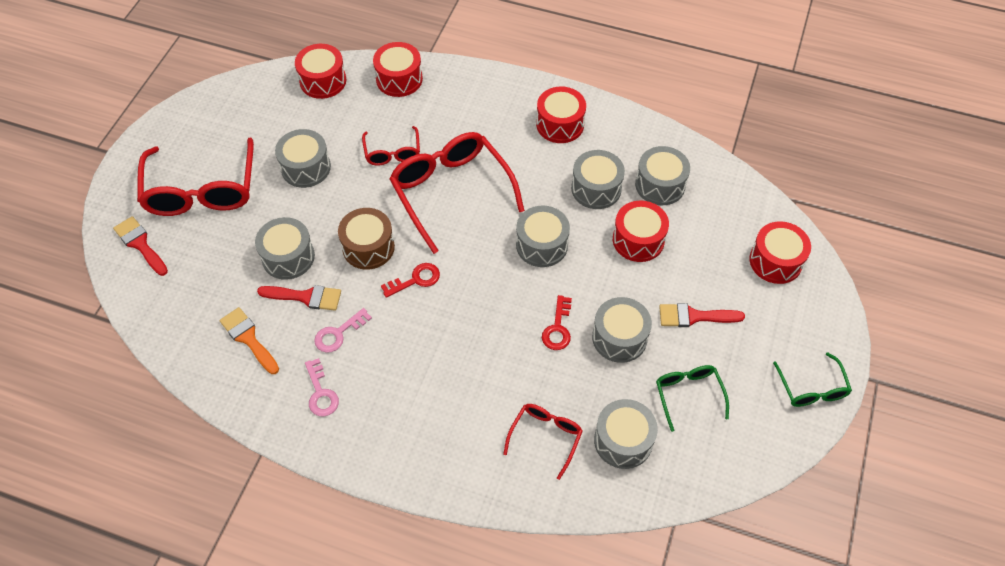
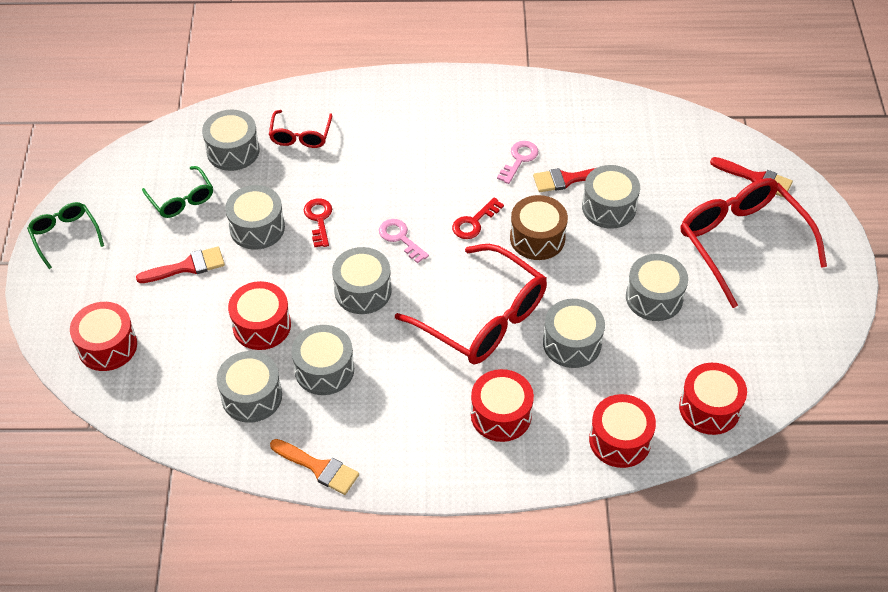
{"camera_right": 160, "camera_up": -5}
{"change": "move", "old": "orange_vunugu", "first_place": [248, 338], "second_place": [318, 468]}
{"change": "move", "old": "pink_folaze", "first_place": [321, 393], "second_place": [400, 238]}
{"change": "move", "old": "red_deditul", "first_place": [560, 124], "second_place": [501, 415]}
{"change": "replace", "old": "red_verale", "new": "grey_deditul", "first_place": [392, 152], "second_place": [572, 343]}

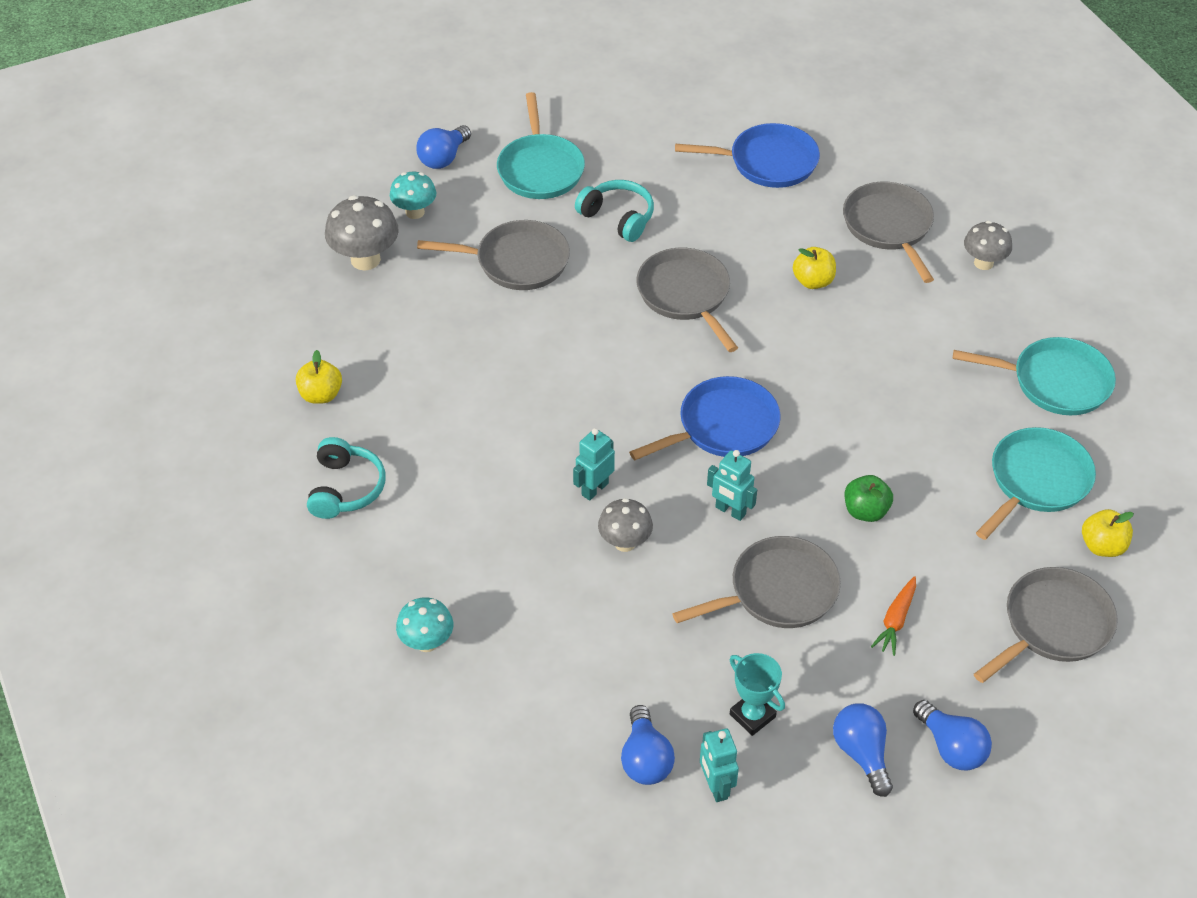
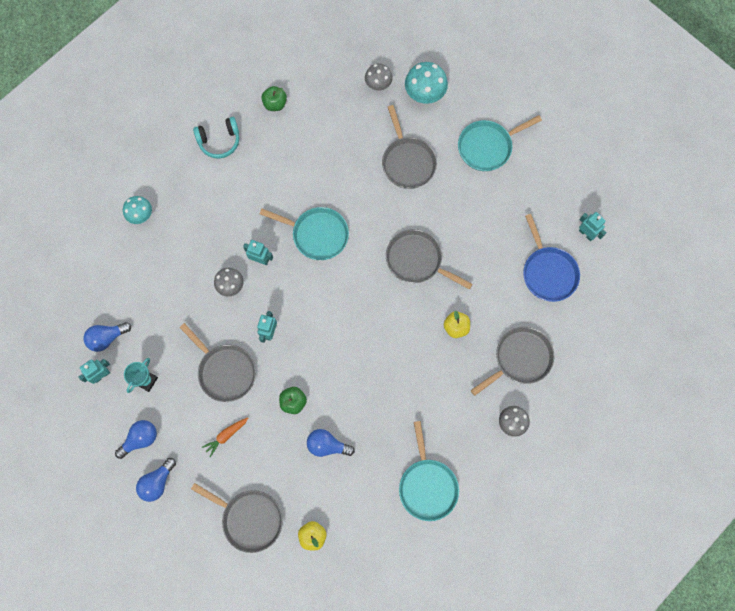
{"camera_right": 70, "camera_up": 25}
{"change": "delete", "old": "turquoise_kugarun", "first_place": [618, 218]}
{"change": "delete", "old": "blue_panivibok", "first_place": [723, 426]}
{"change": "insert", "new": "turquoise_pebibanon", "second_place": [586, 234]}
{"change": "move", "old": "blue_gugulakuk", "first_place": [443, 158], "second_place": [327, 445]}
{"change": "move", "old": "turquoise_panivibok", "first_place": [1036, 481], "second_place": [317, 234]}
{"change": "recolor", "old": "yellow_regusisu", "new": "green_regusisu", "first_place": [321, 395], "second_place": [275, 104]}
{"change": "rotate", "old": "grey_panivibok", "first_place": [685, 295], "second_place": [417, 260], "degrees": -105}
{"change": "rotate", "old": "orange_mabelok", "first_place": [895, 620], "second_place": [226, 436], "degrees": -45}
{"change": "resize", "old": "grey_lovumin", "first_place": [365, 259], "second_place": [378, 85], "factor": 0.66}
{"change": "resize", "old": "turquoise_lovumin", "first_place": [415, 212], "second_place": [424, 94], "factor": 1.53}

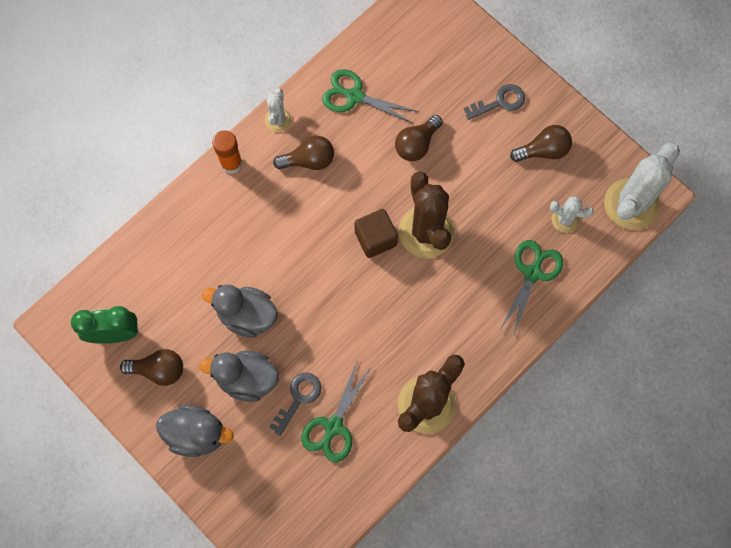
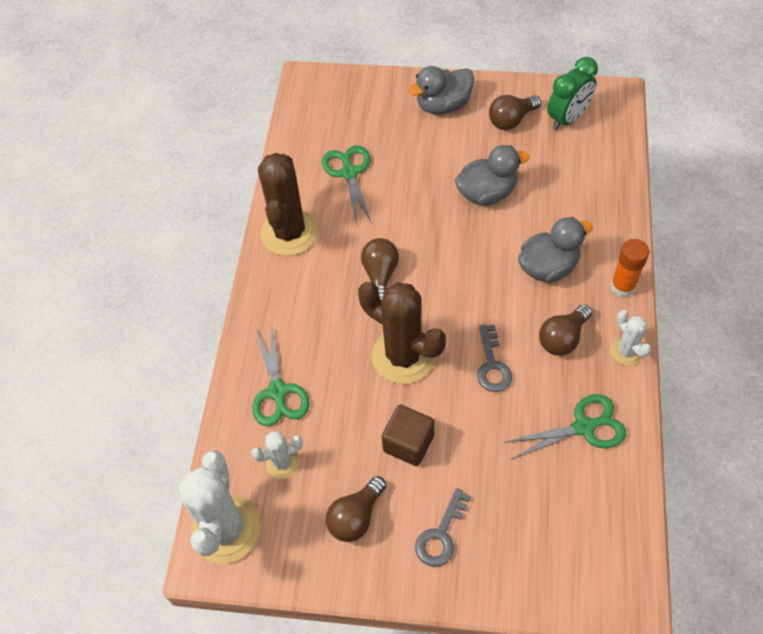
{"camera_right": 145, "camera_up": -15}
{"change": "move", "old": "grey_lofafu", "first_place": [246, 379], "second_place": [548, 267]}
{"change": "move", "old": "grey_folaze", "first_place": [298, 398], "second_place": [492, 365]}
{"change": "move", "old": "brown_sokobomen", "first_place": [375, 238], "second_place": [408, 443]}
{"change": "move", "old": "brown_gugulakuk", "first_place": [416, 144], "second_place": [380, 275]}

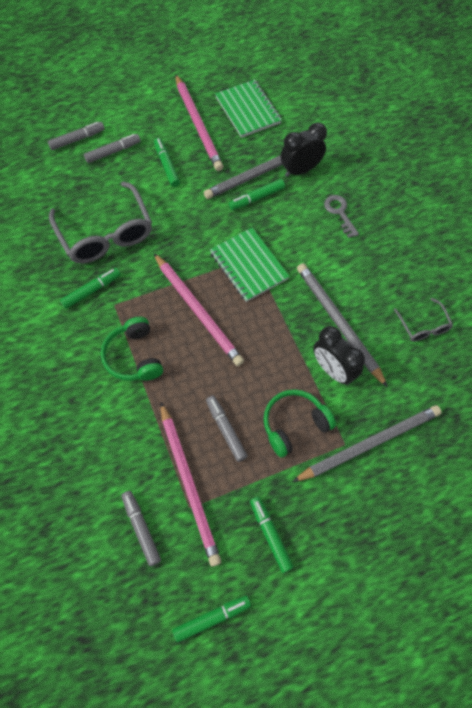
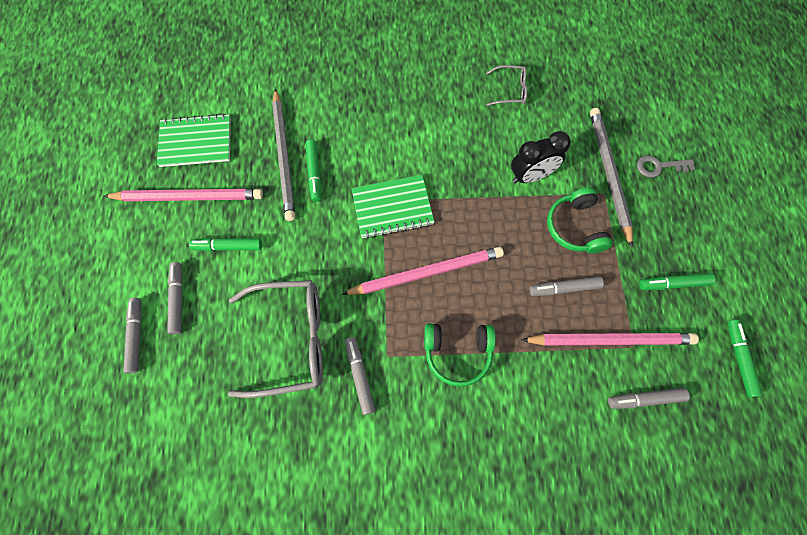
{"camera_right": -70, "camera_up": 5}
{"change": "delete", "old": "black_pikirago", "first_place": [300, 170]}
{"change": "delete", "old": "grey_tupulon", "first_place": [338, 323]}
{"change": "move", "old": "grey_folaze", "first_place": [339, 213], "second_place": [659, 166]}
{"change": "recolor", "old": "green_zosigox", "new": "grey_zosigox", "first_place": [91, 290], "second_place": [360, 376]}

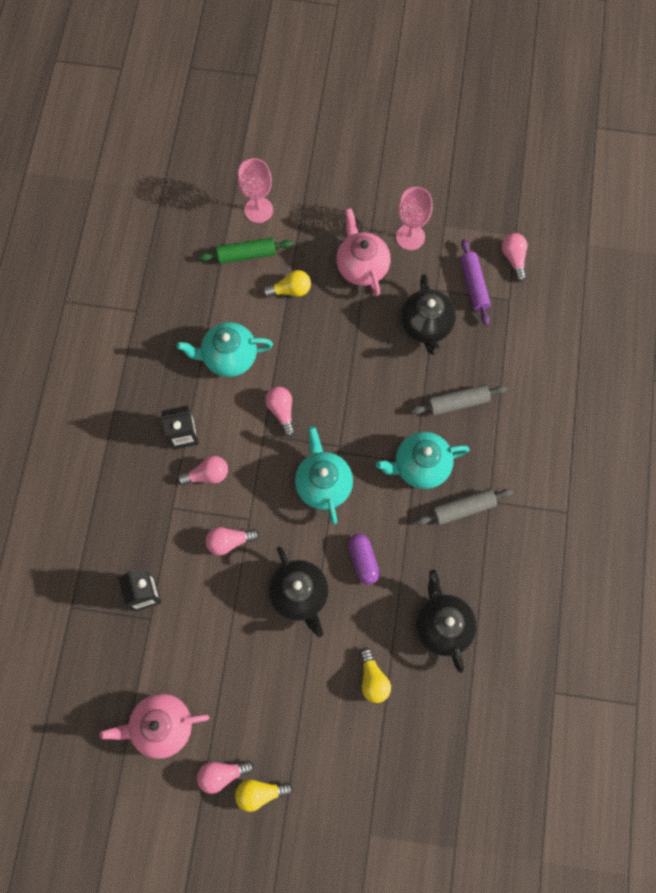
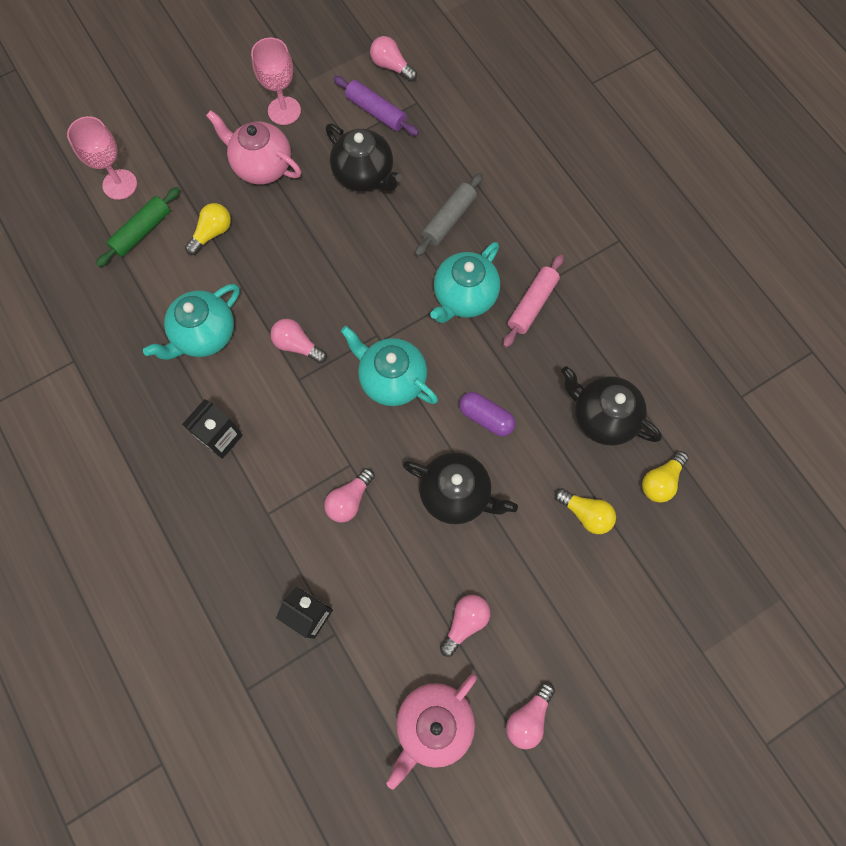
{"camera_right": -40, "camera_up": 0}
{"change": "move", "old": "pink_gugulakuk", "first_place": [207, 475], "second_place": [465, 622]}
{"change": "move", "old": "yellow_gugulakuk", "first_place": [260, 793], "second_place": [661, 481]}
{"change": "recolor", "old": "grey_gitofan", "new": "pink_gitofan", "first_place": [463, 508], "second_place": [532, 304]}

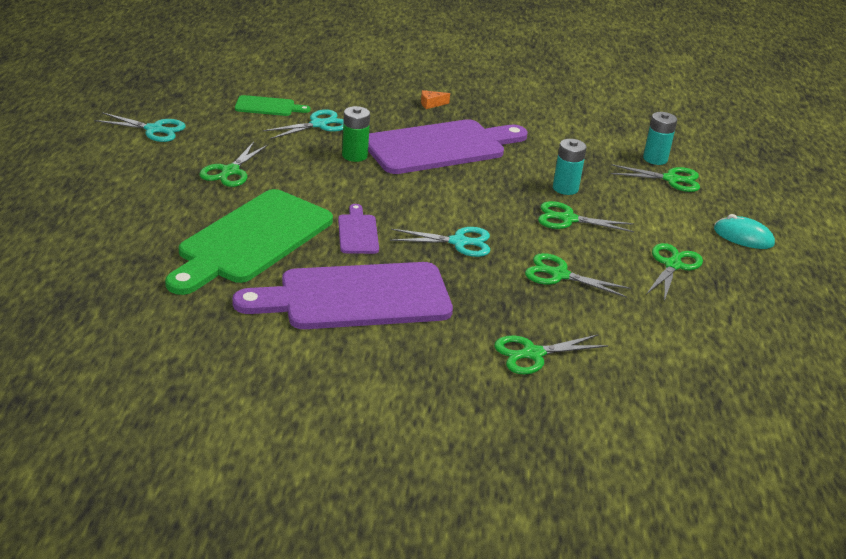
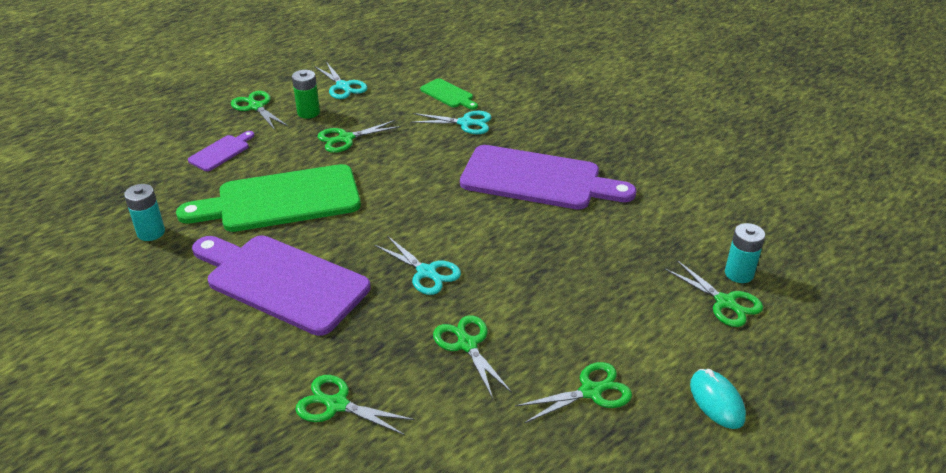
{"camera_right": 45, "camera_up": 5}
{"change": "delete", "old": "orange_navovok", "first_place": [431, 104]}
{"change": "move", "old": "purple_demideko", "first_place": [357, 232], "second_place": [221, 152]}
{"change": "move", "old": "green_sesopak", "first_place": [354, 155], "second_place": [308, 112]}
{"change": "move", "old": "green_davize", "first_place": [568, 219], "second_place": [256, 107]}
{"change": "move", "old": "turquoise_sesopak", "first_place": [565, 188], "second_place": [151, 232]}

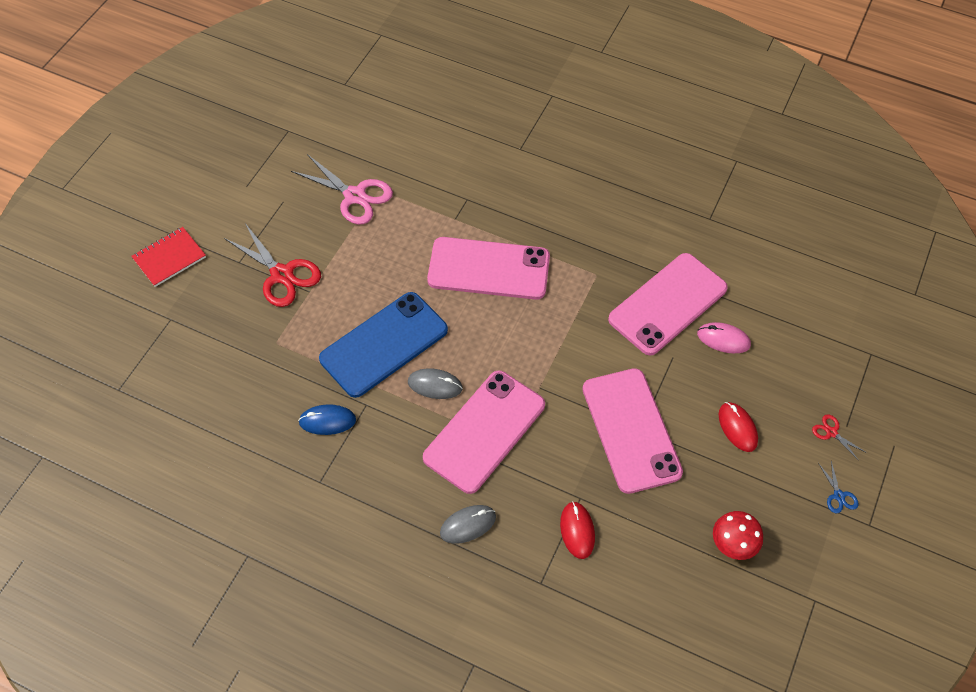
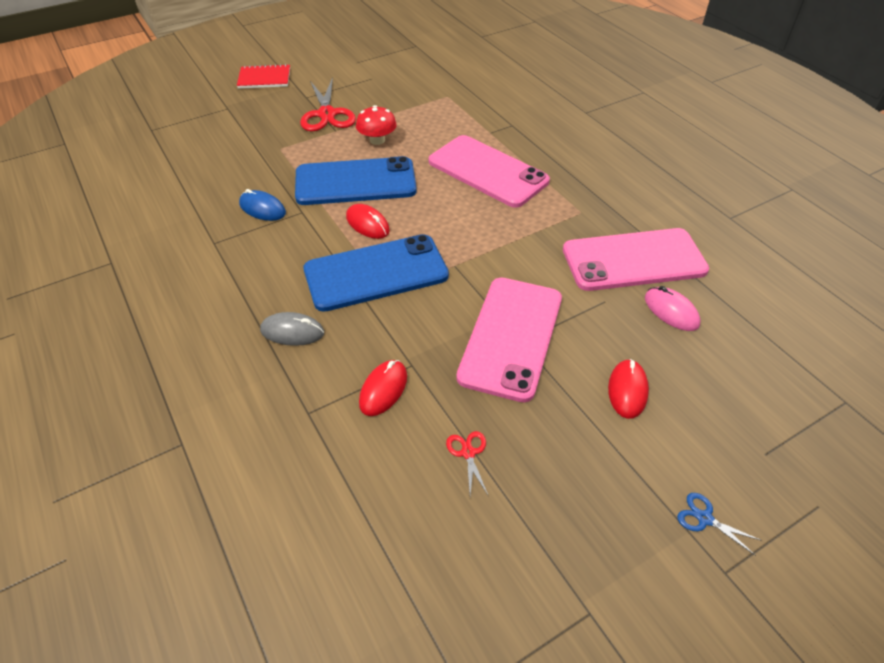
{"camera_right": 35, "camera_up": -10}
{"change": "delete", "old": "pink_davize", "first_place": [355, 196]}
{"change": "move", "old": "red_lovumin", "first_place": [733, 543], "second_place": [377, 140]}
{"change": "move", "old": "red_davize", "first_place": [831, 432], "second_place": [468, 453]}
{"change": "recolor", "old": "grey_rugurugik", "new": "red_rugurugik", "first_place": [435, 385], "second_place": [367, 224]}
{"change": "recolor", "old": "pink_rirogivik", "new": "blue_rirogivik", "first_place": [484, 431], "second_place": [376, 273]}
{"change": "rotate", "old": "blue_davize", "first_place": [839, 496], "second_place": [704, 518], "degrees": 105}

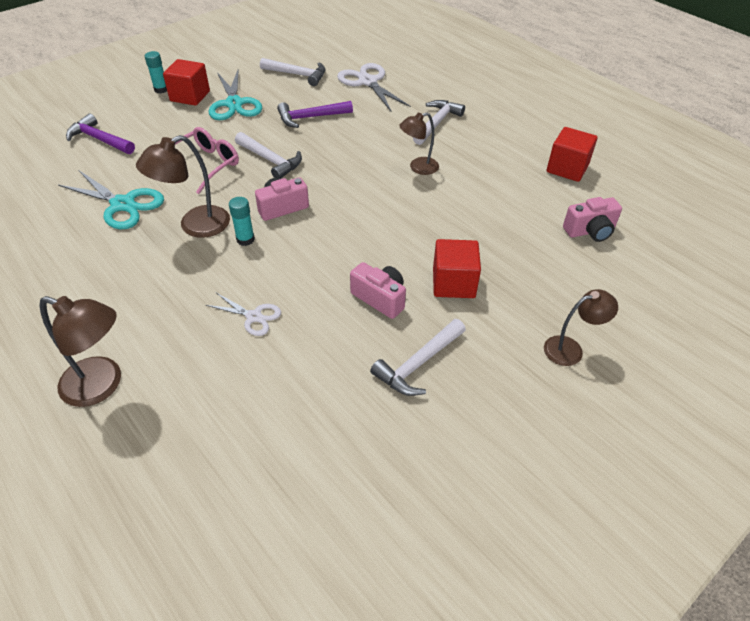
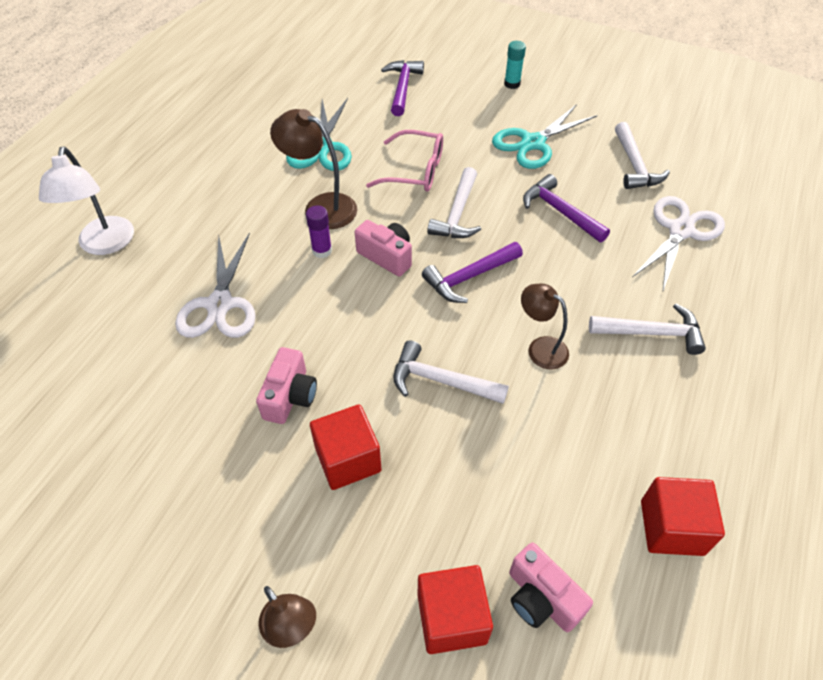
{"camera_right": 65, "camera_up": 5}
{"change": "insert", "new": "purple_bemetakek", "second_place": [469, 277]}
{"change": "move", "old": "red_sokobomen", "first_place": [190, 96], "second_place": [451, 618]}
{"change": "move", "old": "white_bemetakek", "first_place": [418, 364], "second_place": [441, 381]}
{"change": "recolor", "old": "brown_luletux", "new": "white_luletux", "first_place": [102, 385], "second_place": [105, 245]}
{"change": "recolor", "old": "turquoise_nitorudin", "new": "purple_nitorudin", "first_place": [245, 239], "second_place": [322, 251]}
{"change": "resize", "old": "white_davize", "first_place": [254, 317], "second_place": [219, 305], "factor": 1.76}

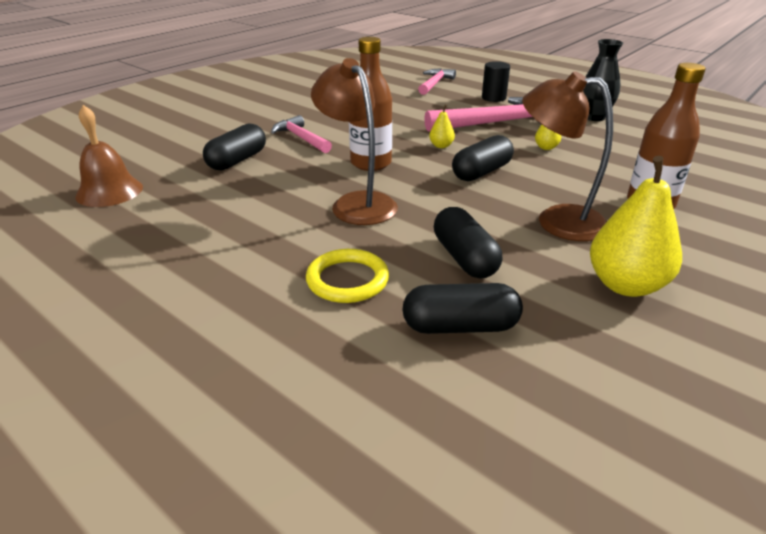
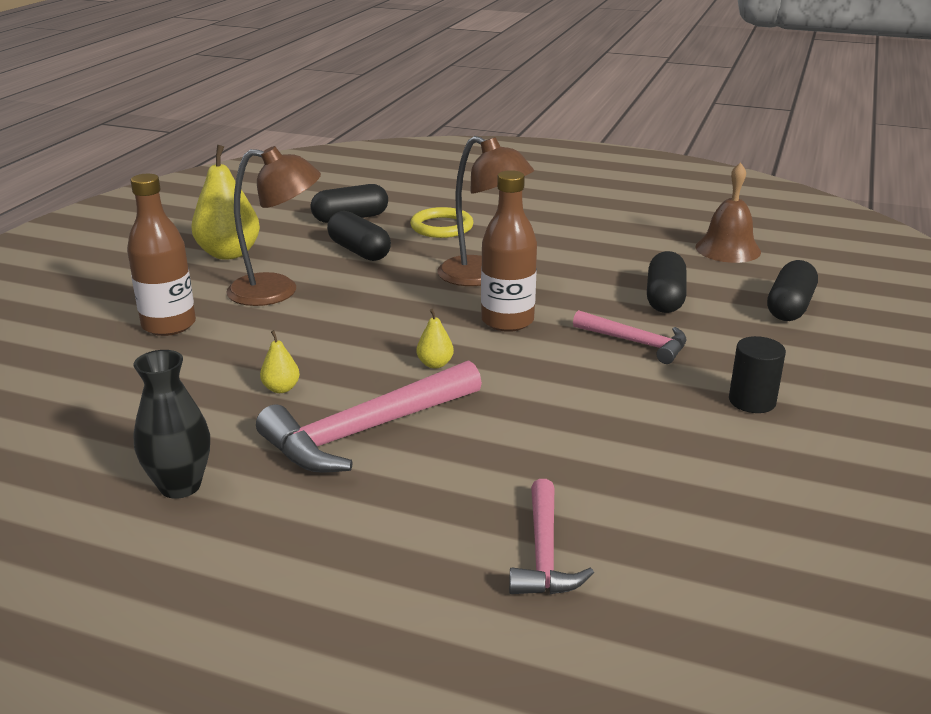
{"camera_right": 160, "camera_up": -5}
{"change": "move", "old": "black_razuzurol", "first_place": [481, 172], "second_place": [789, 307]}
{"change": "move", "old": "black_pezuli", "first_place": [493, 98], "second_place": [752, 401]}

